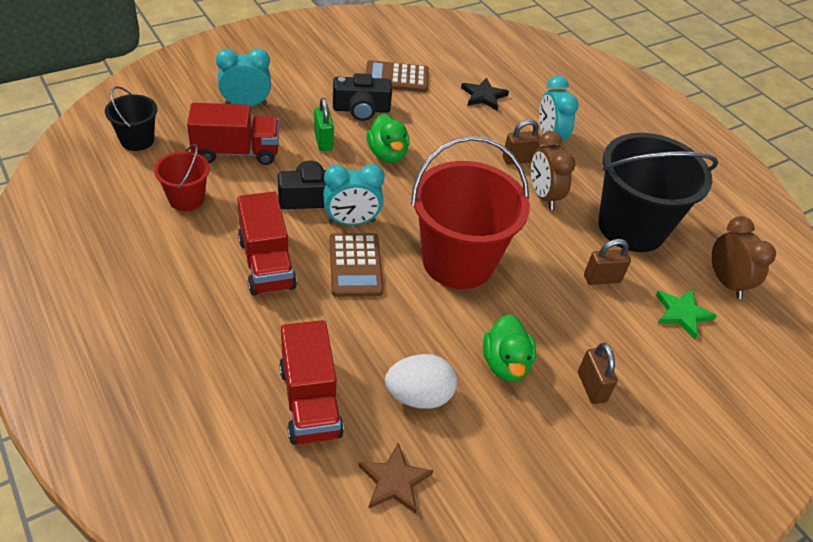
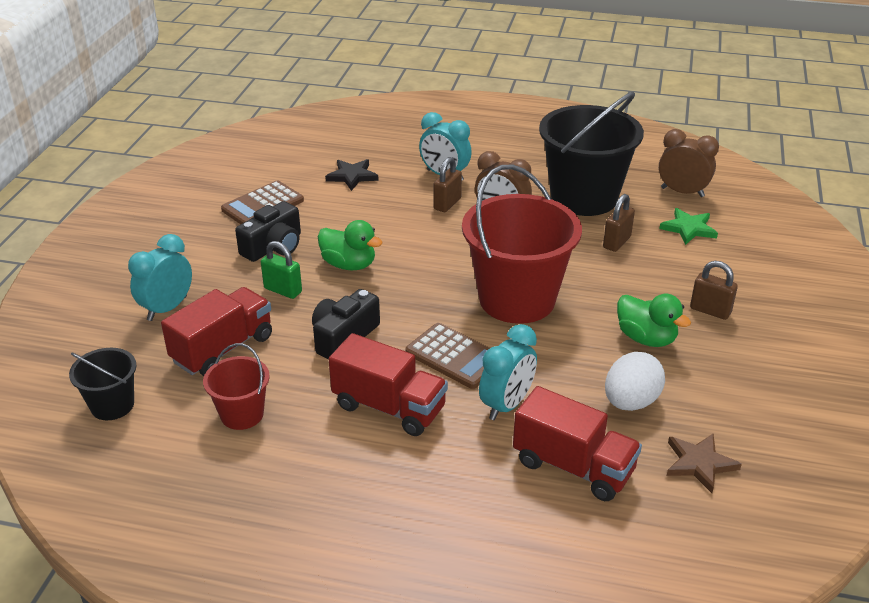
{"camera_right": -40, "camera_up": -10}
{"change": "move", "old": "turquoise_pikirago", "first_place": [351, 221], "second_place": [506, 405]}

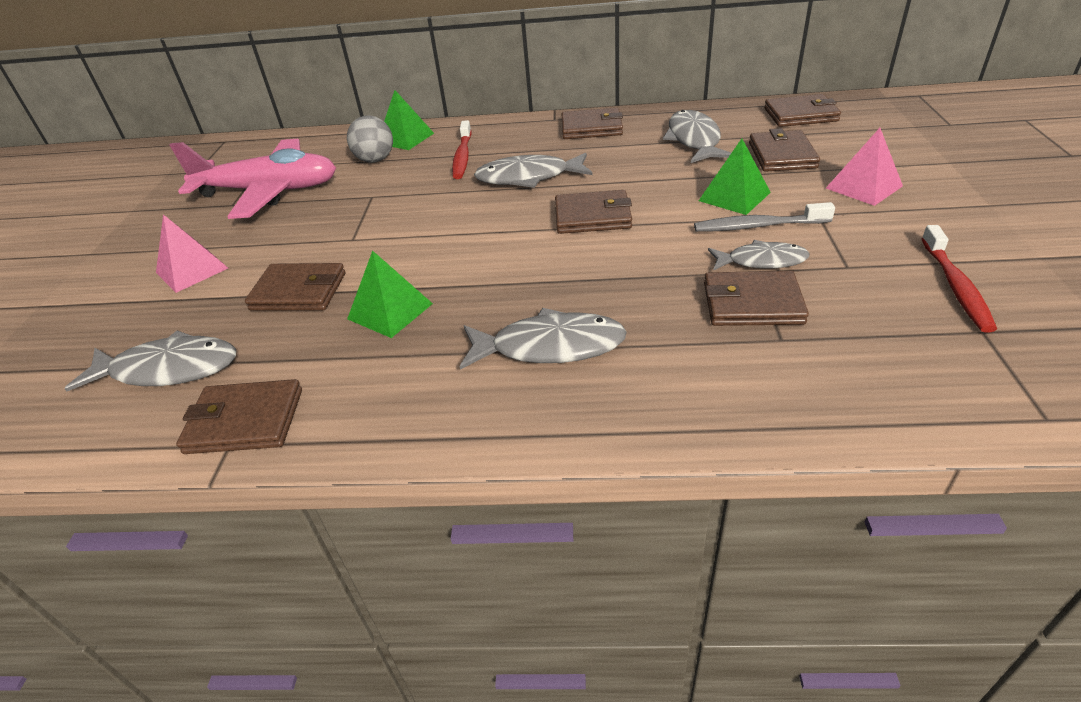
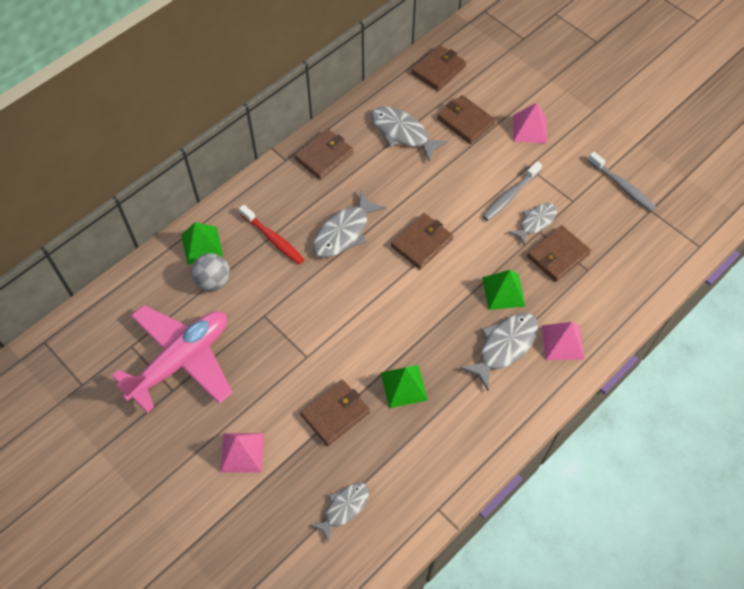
{"camera_right": -50, "camera_up": 20}
{"change": "delete", "old": "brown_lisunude", "first_place": [245, 421]}
{"change": "insert", "new": "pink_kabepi", "second_place": [562, 342]}
{"change": "move", "old": "green_kabepi", "first_place": [734, 196], "second_place": [503, 291]}
{"change": "recolor", "old": "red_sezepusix", "new": "grey_sezepusix", "first_place": [955, 286], "second_place": [622, 186]}
{"change": "resize", "old": "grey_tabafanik", "first_place": [169, 369], "second_place": [344, 508], "factor": 0.66}

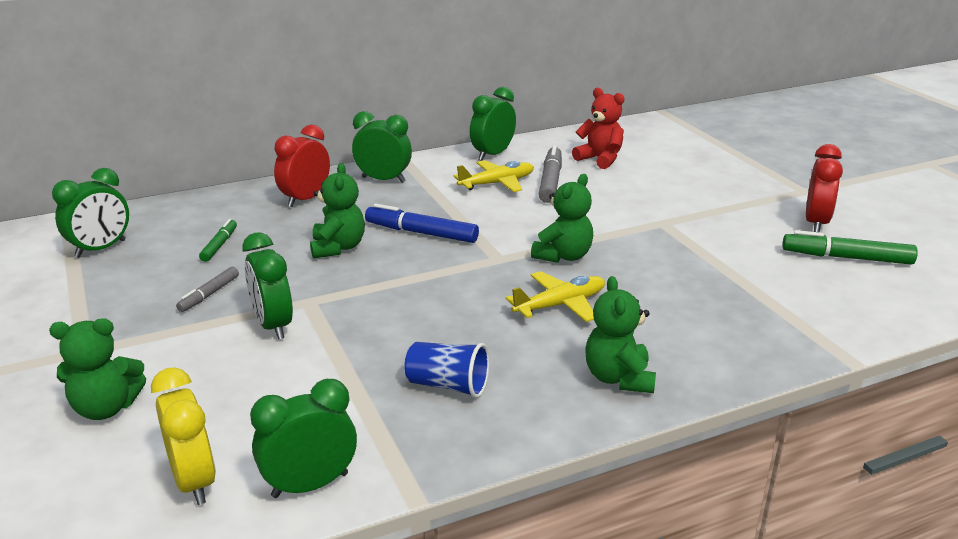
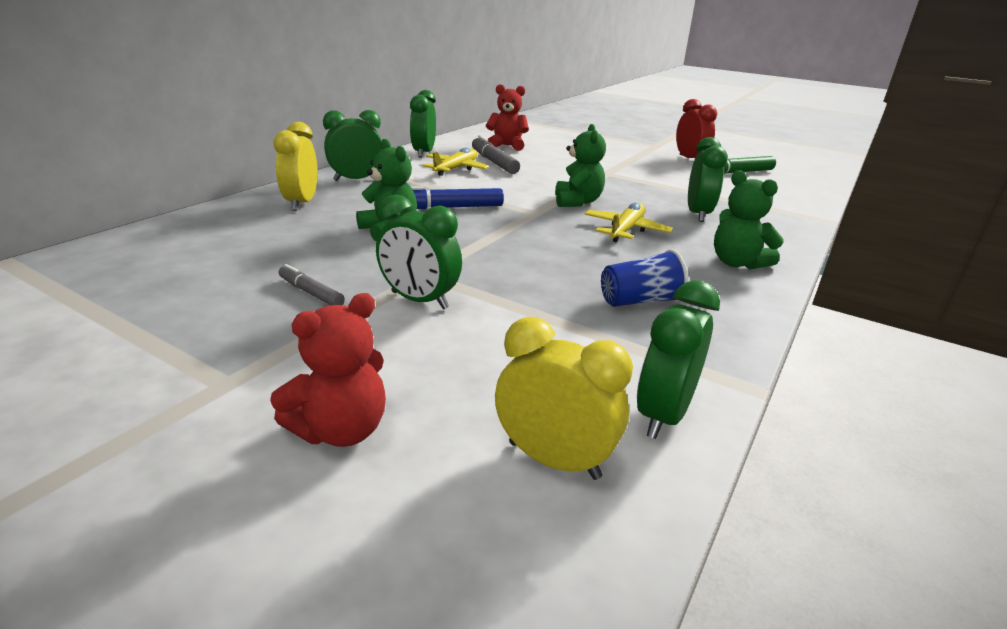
{"camera_right": -35, "camera_up": 0}
{"change": "delete", "old": "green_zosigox", "first_place": [219, 245]}
{"change": "move", "old": "green_pikirago", "first_place": [101, 249], "second_place": [698, 214]}
{"change": "recolor", "old": "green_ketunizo", "new": "red_ketunizo", "first_place": [106, 408], "second_place": [341, 430]}
{"change": "recolor", "old": "red_pikirago", "new": "yellow_pikirago", "first_place": [305, 199], "second_place": [301, 203]}
{"change": "rotate", "old": "grey_zosigox", "first_place": [209, 294], "second_place": [311, 293], "degrees": 135}

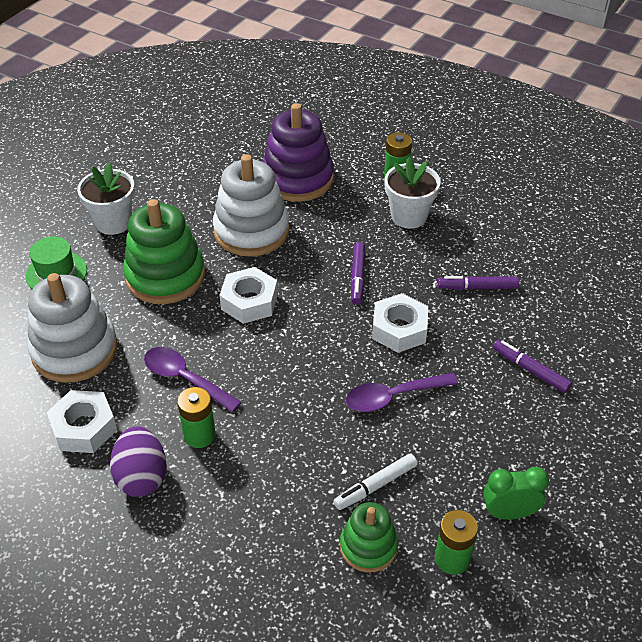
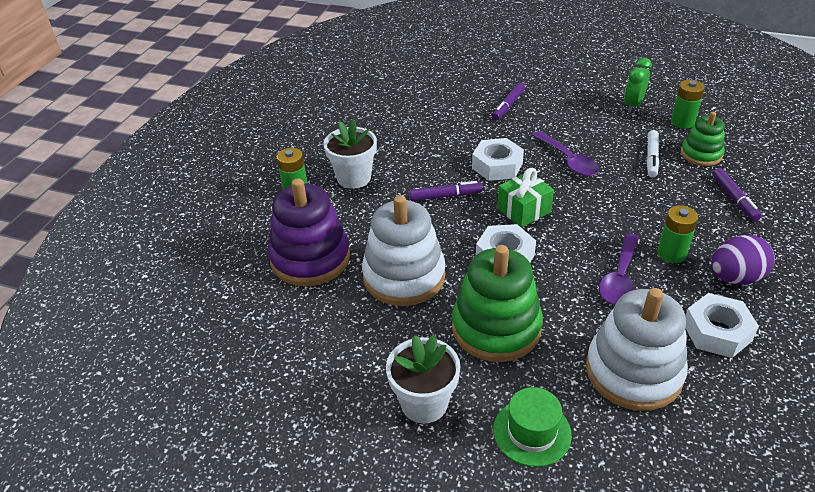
{"camera_right": -100, "camera_up": -5}
{"change": "insert", "new": "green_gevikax", "second_place": [524, 210]}
{"change": "move", "old": "purple_zosigox", "first_place": [478, 287], "second_place": [734, 198]}
{"change": "rotate", "old": "white_zosigox", "first_place": [376, 485], "second_place": [651, 157], "degrees": 60}
{"change": "rotate", "old": "green_pikirago", "first_place": [509, 513], "second_place": [633, 105], "degrees": 45}

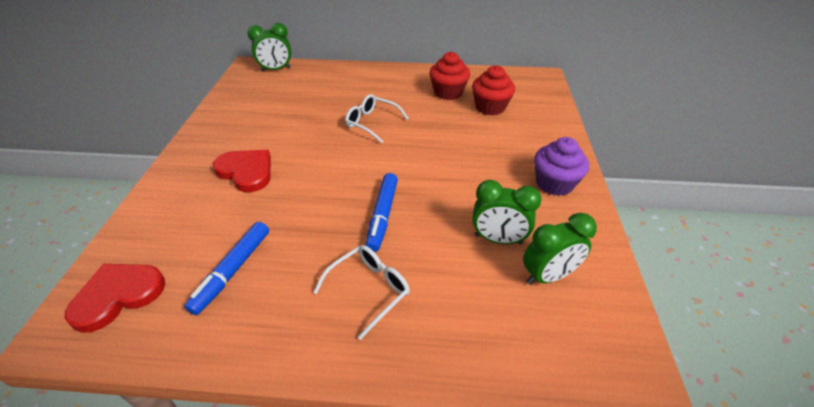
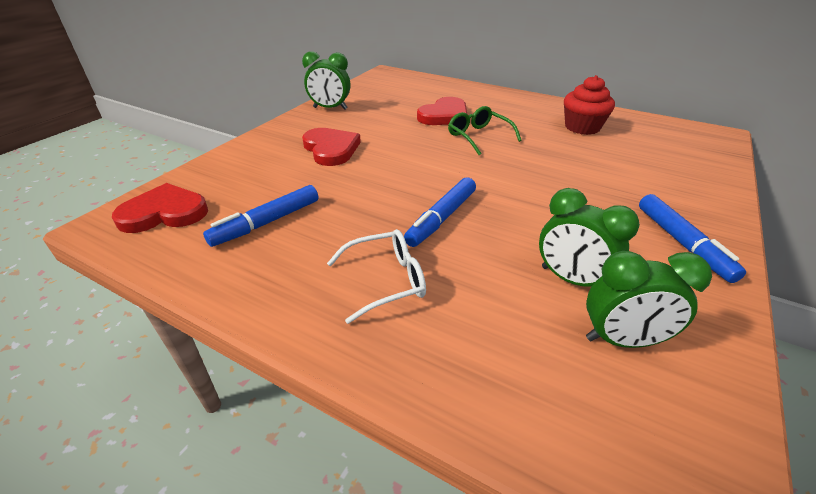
{"camera_right": 25, "camera_up": -5}
{"change": "delete", "old": "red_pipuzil", "first_place": [490, 107]}
{"change": "insert", "new": "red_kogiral", "second_place": [444, 115]}
{"change": "move", "old": "green_pikirago", "first_place": [276, 69], "second_place": [330, 108]}
{"change": "replace", "old": "purple_pipuzil", "new": "blue_zosigox", "first_place": [554, 183], "second_place": [682, 243]}
{"change": "recolor", "old": "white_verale", "new": "green_verale", "first_place": [372, 123], "second_place": [478, 136]}

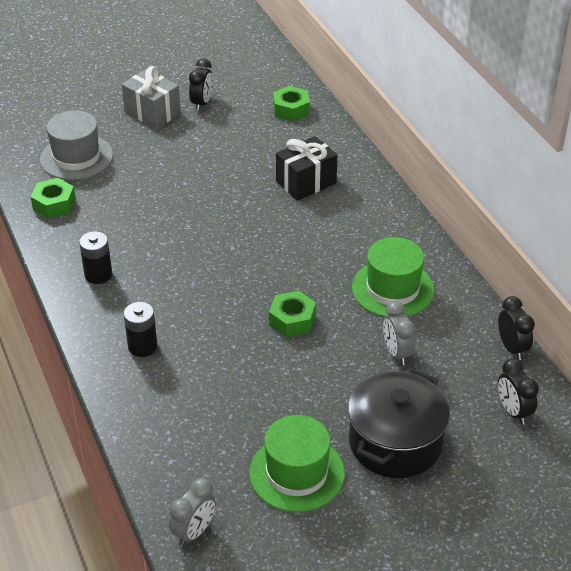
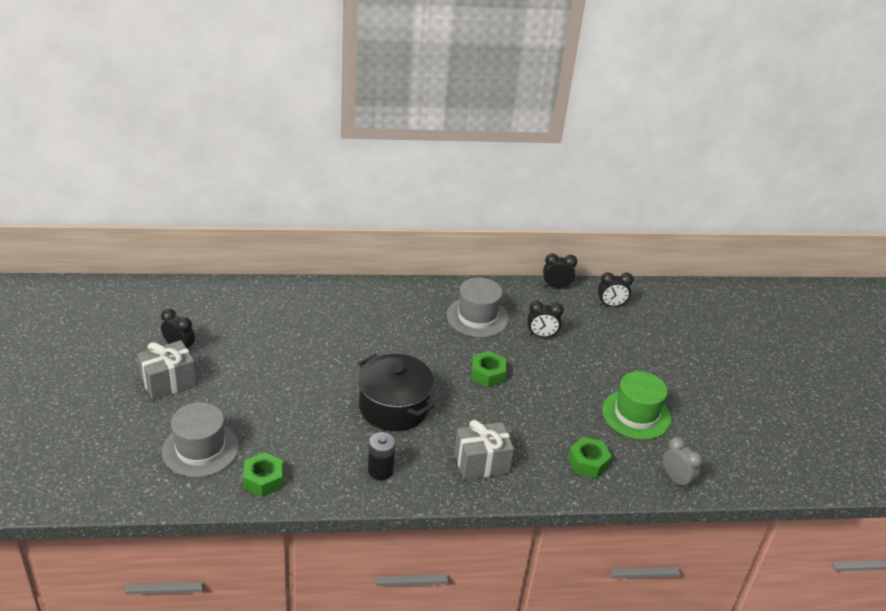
{"camera_right": -75, "camera_up": -5}
{"change": "delete", "old": "black_gevikax", "first_place": [306, 182]}
{"change": "move", "old": "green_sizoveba", "first_place": [291, 110], "second_place": [588, 463]}
{"change": "move", "old": "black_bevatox", "first_place": [395, 442], "second_place": [394, 407]}
{"change": "replace", "old": "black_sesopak", "new": "grey_gevikax", "first_place": [142, 346], "second_place": [481, 463]}
{"change": "recolor", "old": "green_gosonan", "new": "grey_gosonan", "first_place": [392, 289], "second_place": [477, 317]}
{"change": "recolor", "old": "grey_pikirago", "new": "black_pikirago", "first_place": [397, 353], "second_place": [541, 335]}

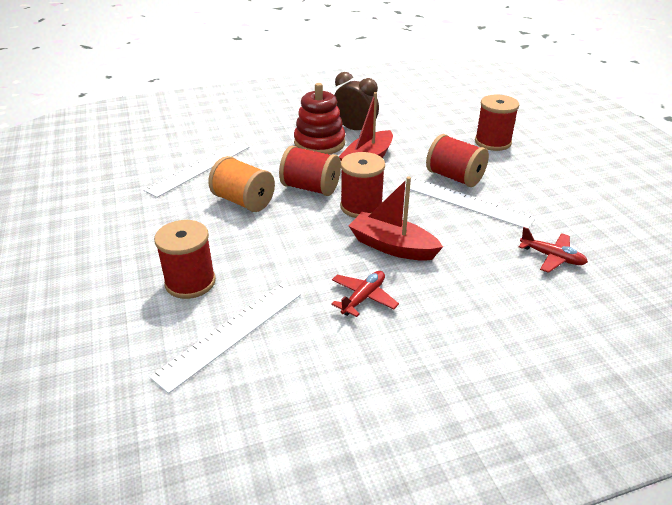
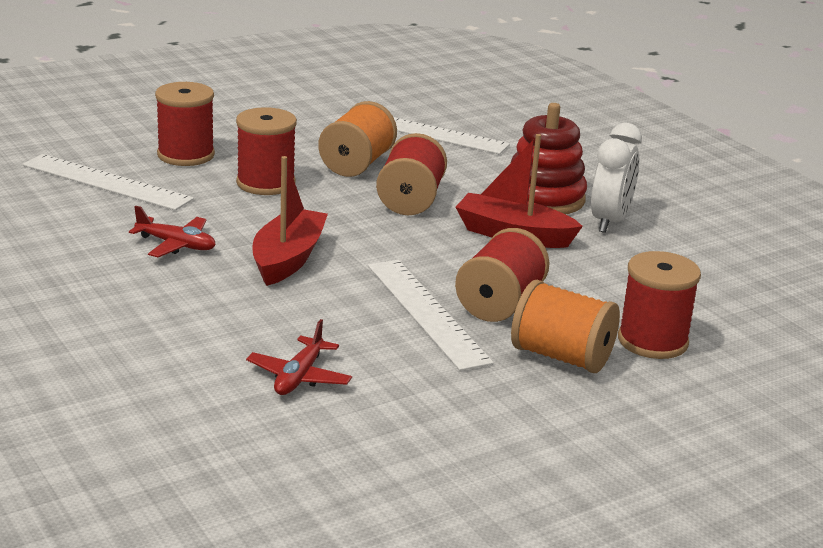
{"camera_right": 75, "camera_up": -10}
{"change": "insert", "new": "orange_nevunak", "second_place": [561, 357]}
{"change": "move", "old": "red_nevunak", "first_place": [361, 207], "second_place": [266, 183]}
{"change": "recolor", "old": "brown_pikirago", "new": "white_pikirago", "first_place": [355, 129], "second_place": [609, 221]}
{"change": "rotate", "old": "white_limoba", "first_place": [466, 202], "second_place": [427, 312], "degrees": -45}

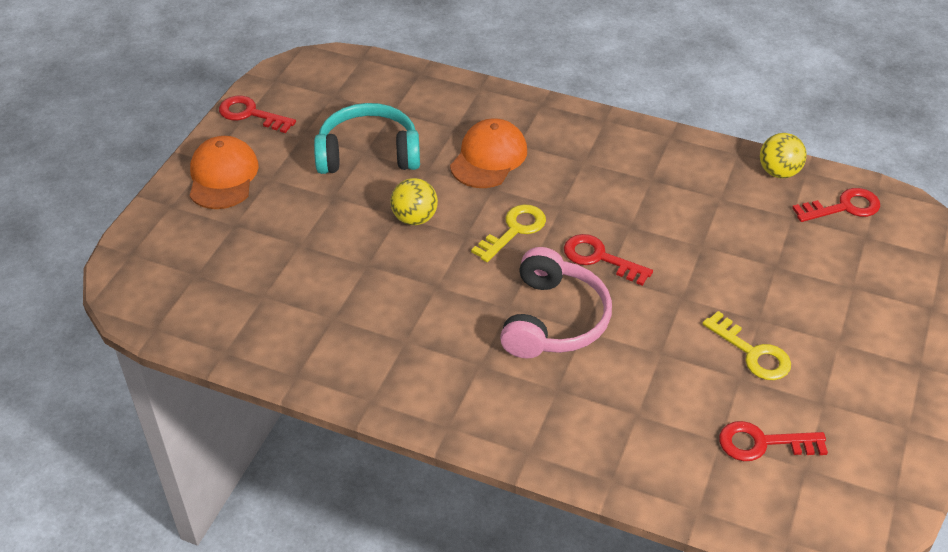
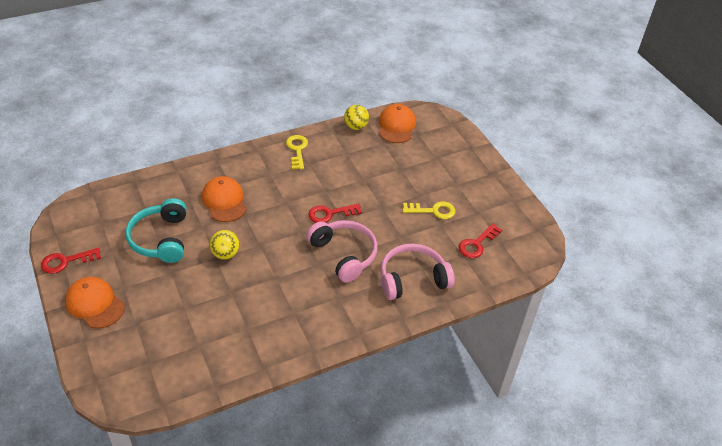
{"camera_right": -50, "camera_up": 0}
{"change": "insert", "new": "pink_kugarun", "second_place": [412, 279]}
{"change": "move", "old": "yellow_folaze", "first_place": [514, 230], "second_place": [297, 150]}
{"change": "replace", "old": "red_folaze", "new": "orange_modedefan", "first_place": [843, 207], "second_place": [396, 126]}
{"change": "rotate", "old": "turquoise_kugarun", "first_place": [368, 154], "second_place": [161, 239], "degrees": -45}

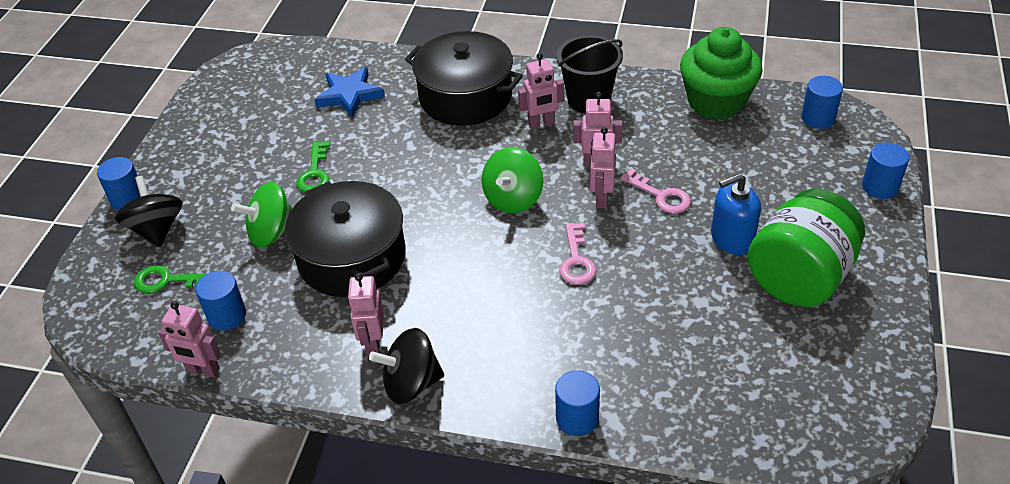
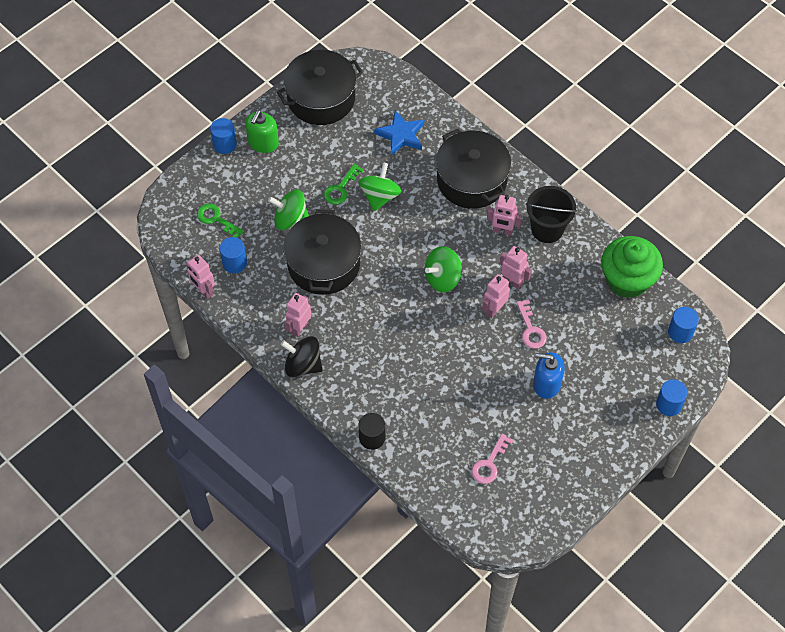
{"camera_right": 30, "camera_up": 15}
{"change": "delete", "old": "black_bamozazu", "first_place": [157, 229]}
{"change": "delete", "old": "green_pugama", "first_place": [799, 277]}
{"change": "insert", "new": "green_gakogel", "second_place": [263, 143]}
{"change": "insert", "new": "black_bevatox", "second_place": [321, 98]}
{"change": "insert", "new": "green_bamozazu", "second_place": [380, 196]}
{"change": "move", "old": "pink_folaze", "first_place": [576, 260], "second_place": [489, 463]}
{"change": "recolor", "old": "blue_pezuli", "new": "black_pezuli", "first_place": [577, 418], "second_place": [372, 438]}

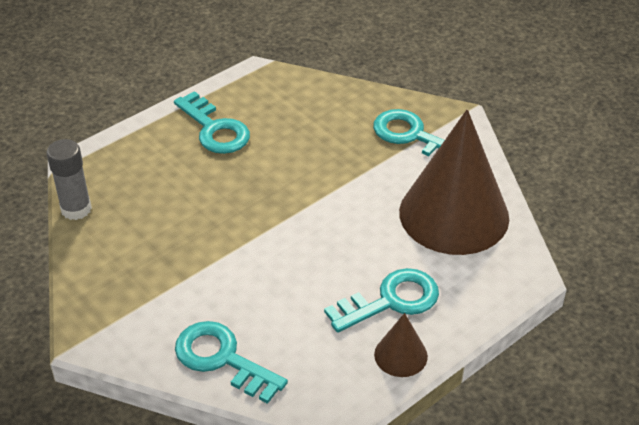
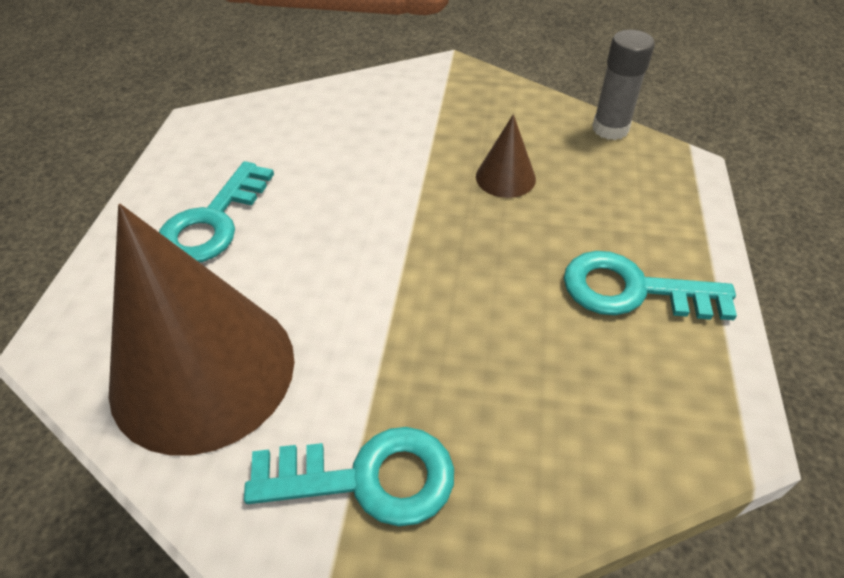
{"camera_right": 140, "camera_up": 5}
{"change": "delete", "old": "turquoise_folaze", "first_place": [222, 359]}
{"change": "move", "old": "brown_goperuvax", "first_place": [400, 355], "second_place": [505, 177]}

